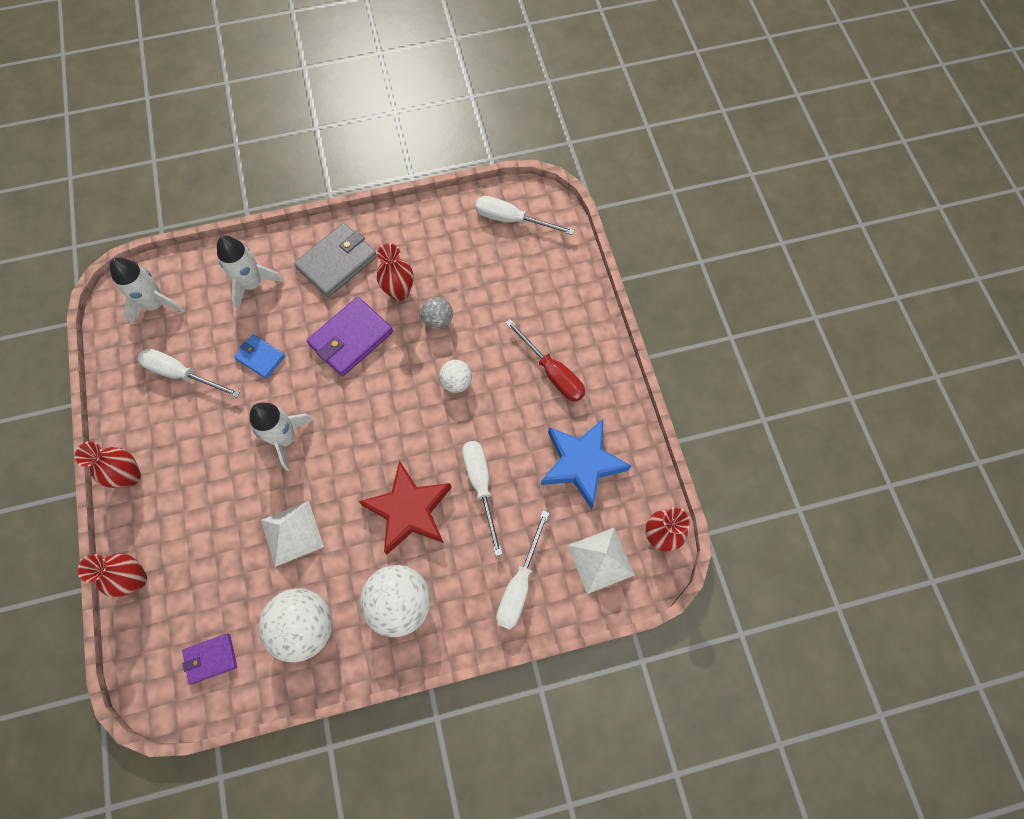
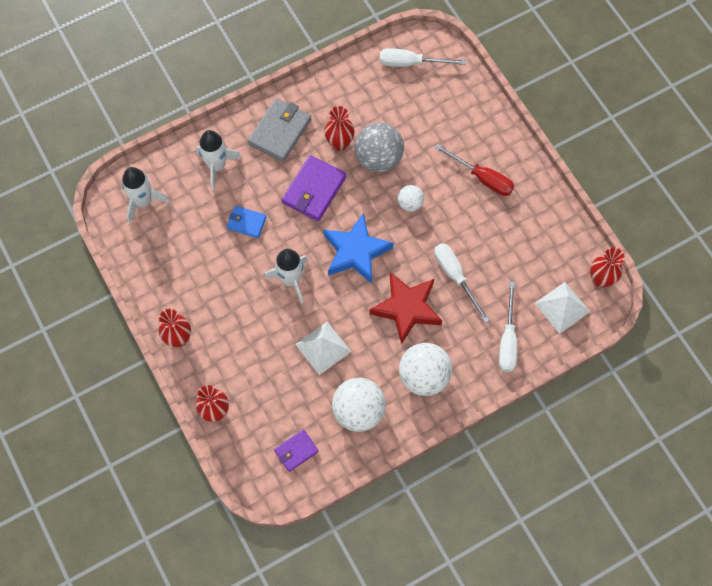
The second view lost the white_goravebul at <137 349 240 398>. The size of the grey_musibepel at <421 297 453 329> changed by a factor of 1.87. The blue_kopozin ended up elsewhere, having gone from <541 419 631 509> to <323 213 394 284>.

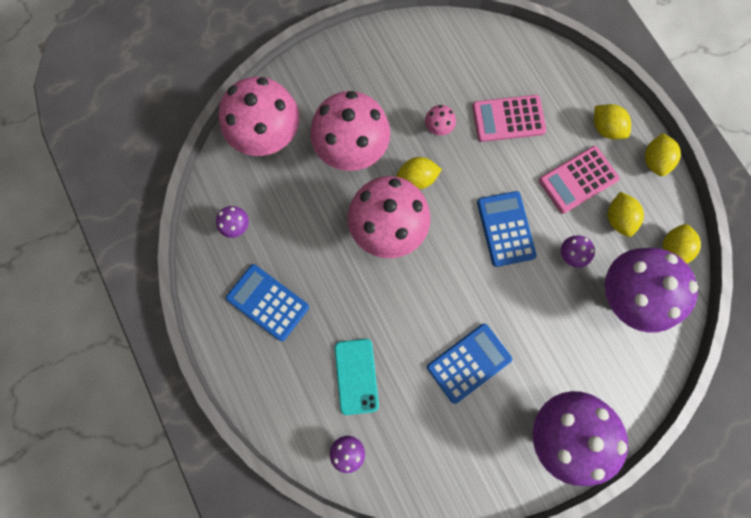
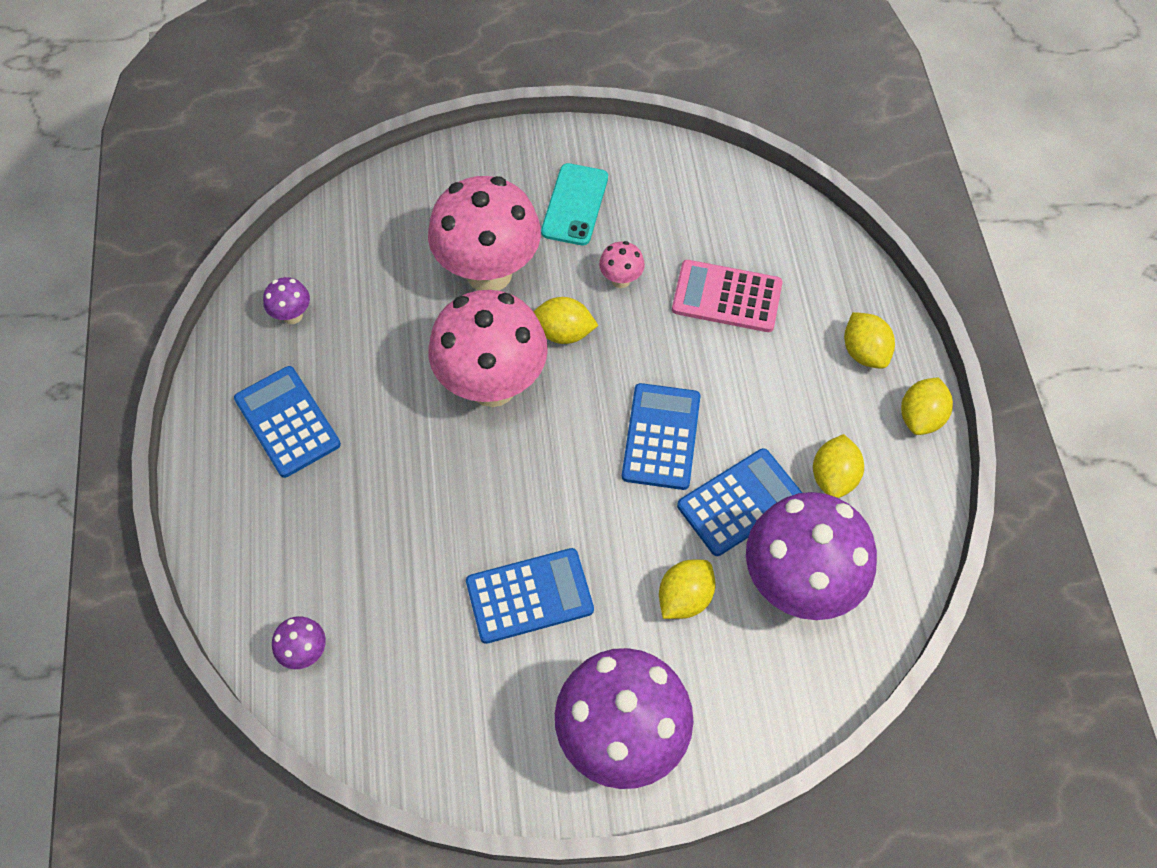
The second view lost the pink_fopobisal at <219 77 299 156>. The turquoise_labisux ended up elsewhere, having gone from <335 339 379 415> to <541 163 608 245>. The second view lost the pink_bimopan at <539 146 620 214>. Where the purple_fopobisal stood at <561 235 595 268>, the blue_bimopan came to stand at <677 448 802 556>. The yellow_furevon ended up elsewhere, having gone from <662 224 701 263> to <659 560 715 619>.

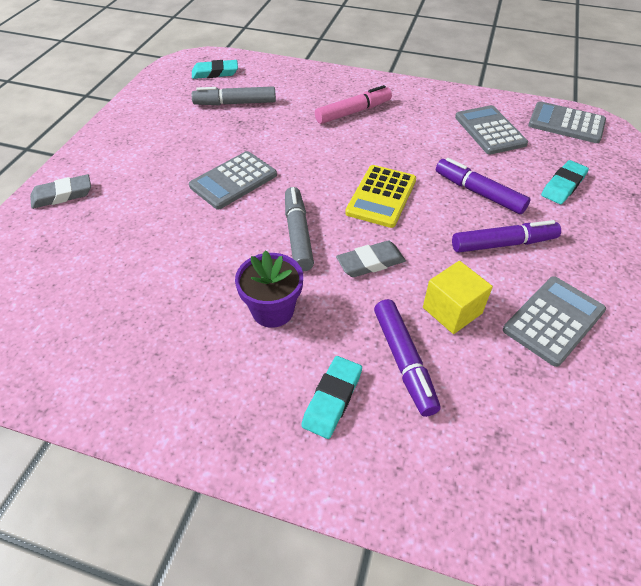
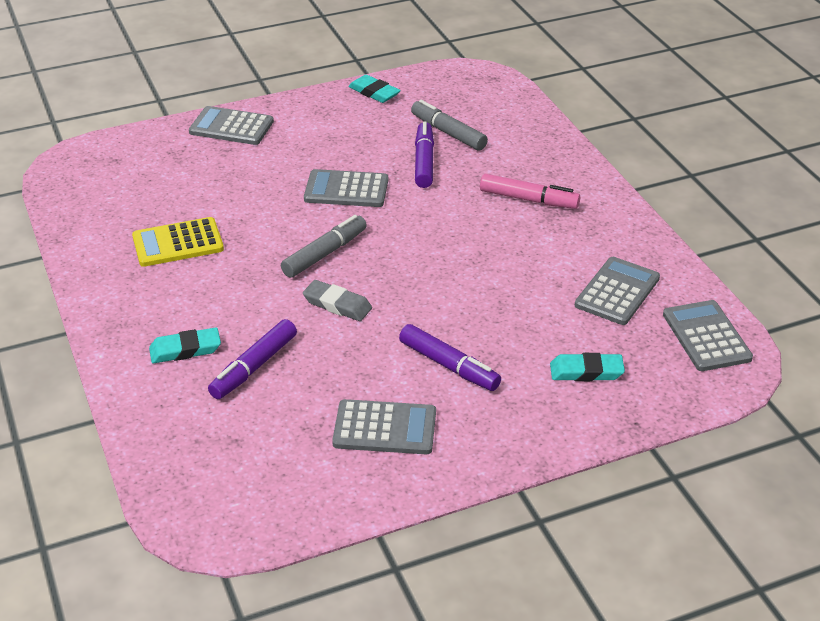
Where the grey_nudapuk stood at <30 174 91 209>, the grey_bimopan came to stand at <189 106 274 145>. The turquoise_nudapuk ended up elsewhere, having gone from <192 60 238 79> to <348 75 401 103>. The second view lost the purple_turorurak at <235 250 303 328>. The yellow_bimopan ended up elsewhere, having gone from <345 165 416 228> to <132 217 224 267>. The second view lost the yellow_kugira at <423 261 493 334>. The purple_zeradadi ended up elsewhere, having gone from <436 158 530 214> to <415 121 434 188>.

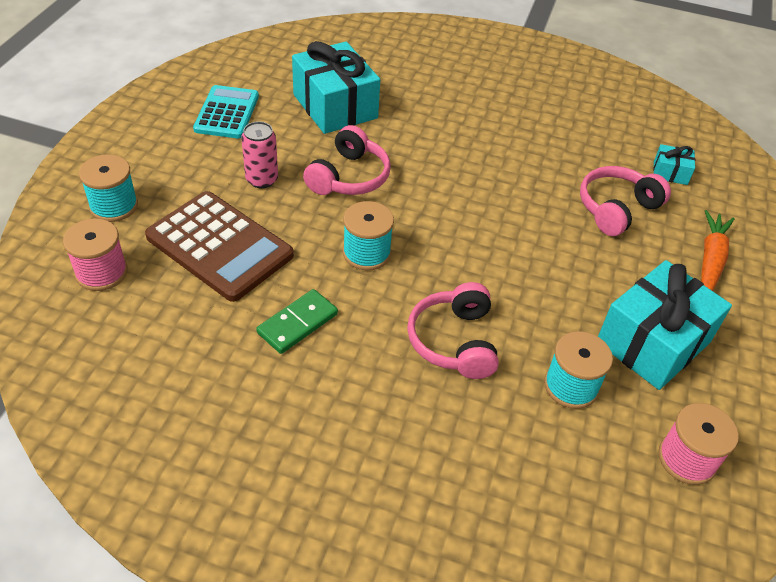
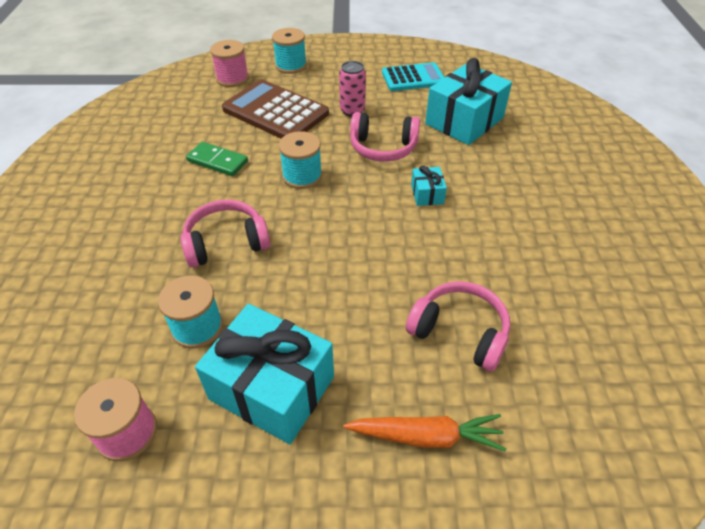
The brown_bimopan at <145 191 294 302> ended up facing another way, 105 degrees clockwise from before. The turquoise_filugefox ended up elsewhere, having gone from <653 144 695 185> to <411 165 447 206>.

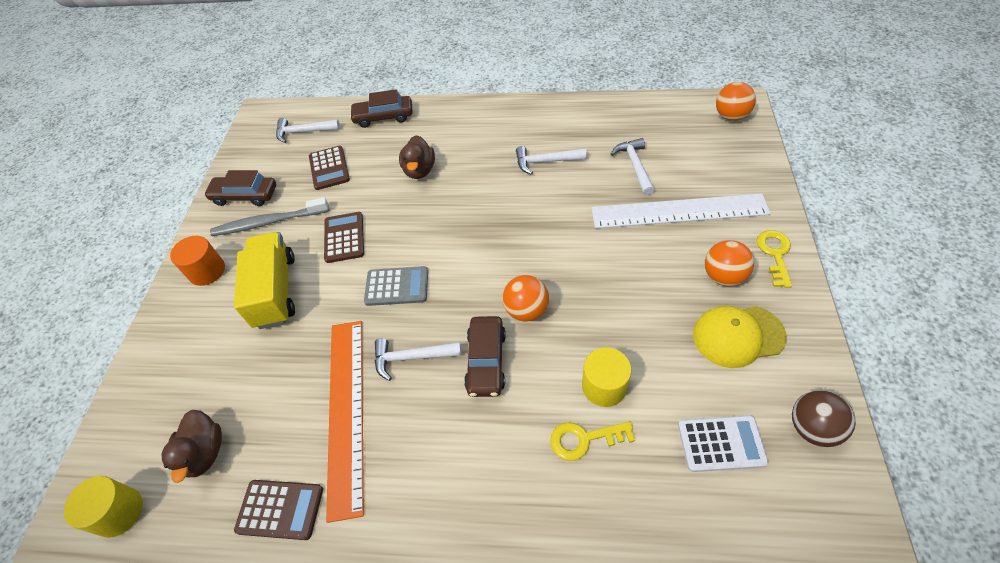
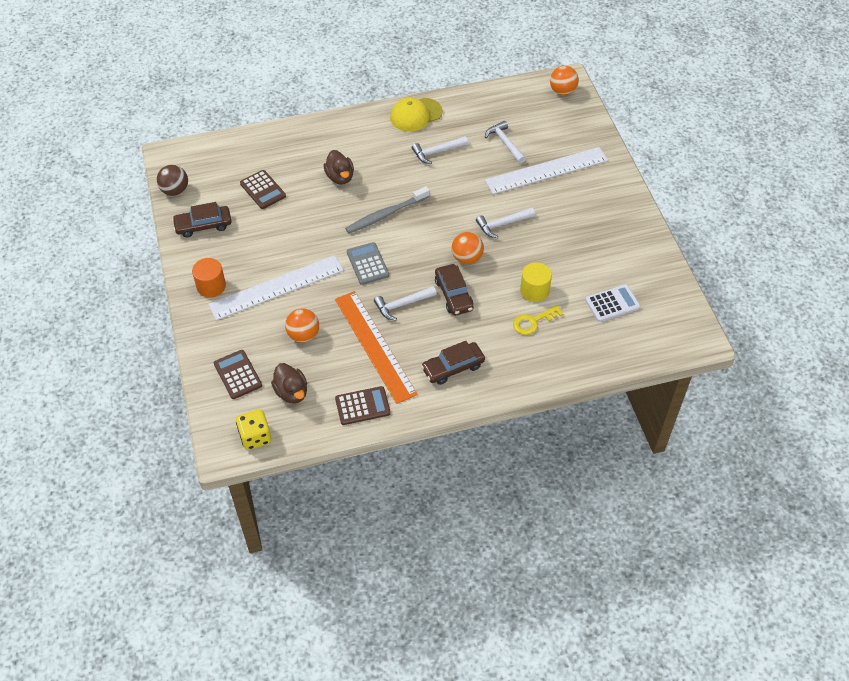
Where the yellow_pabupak stood at <64 476 143 538>, the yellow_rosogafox came to stand at <236 409 271 450>. The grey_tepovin ended up elsewhere, having gone from <210 197 329 236> to <345 186 430 234>. Where the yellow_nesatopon stood at <234 232 295 329>, the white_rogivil came to stand at <208 255 344 321>. The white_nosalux ended up elsewhere, having gone from <276 118 340 143> to <476 207 535 238>. The brown_bimopan ended up elsewhere, having gone from <324 212 364 263> to <214 350 262 399>. The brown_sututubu ended up elsewhere, having gone from <350 89 413 128> to <421 341 485 385>. The grey_bimopan at <364 266 428 306> ended up facing another way, 90 degrees counterclockwise from before. The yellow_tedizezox ended up elsewhere, having gone from <693 306 787 368> to <390 98 443 132>. The orange_musibepel ended up elsewhere, having gone from <705 240 754 286> to <285 308 319 343>. The second view lost the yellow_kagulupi at <757 230 792 288>. The brown_musibepel ended up elsewhere, having gone from <792 390 856 447> to <157 165 188 196>.

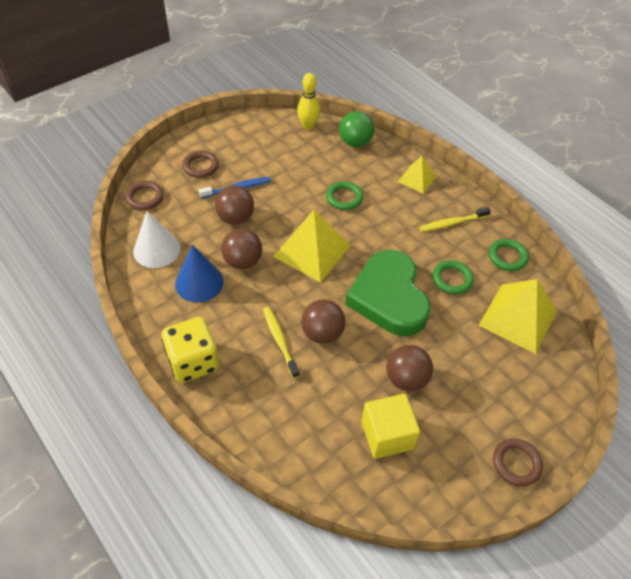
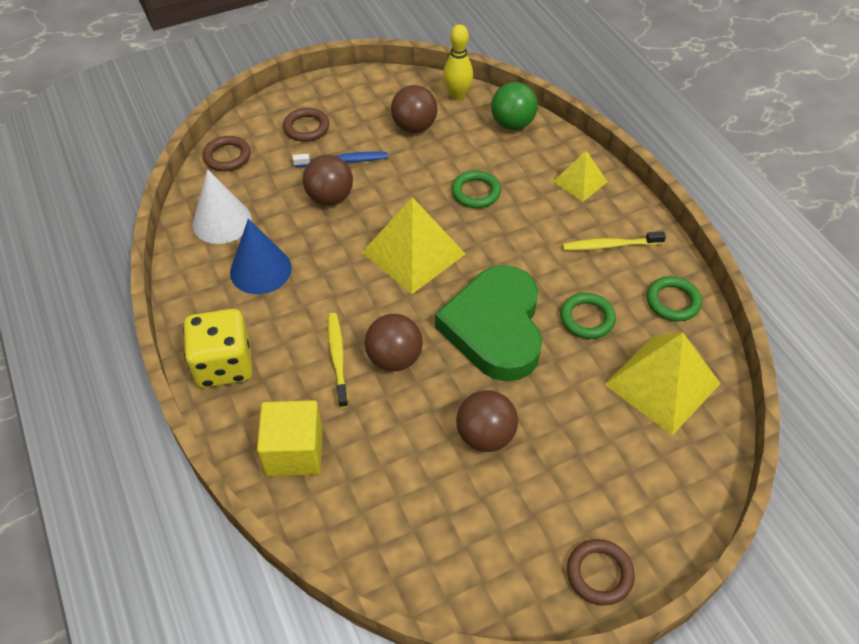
The brown_musibepel ended up elsewhere, having gone from <221 228 262 269> to <391 85 438 133>. The yellow_kugira ended up elsewhere, having gone from <361 394 420 459> to <257 400 323 476>.

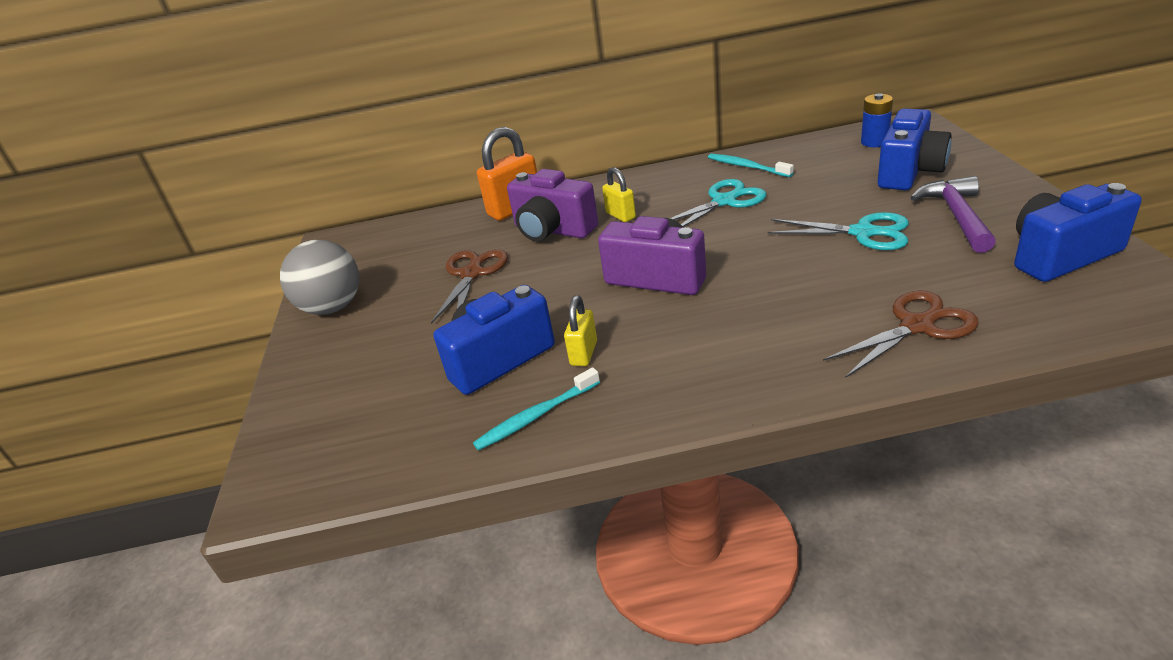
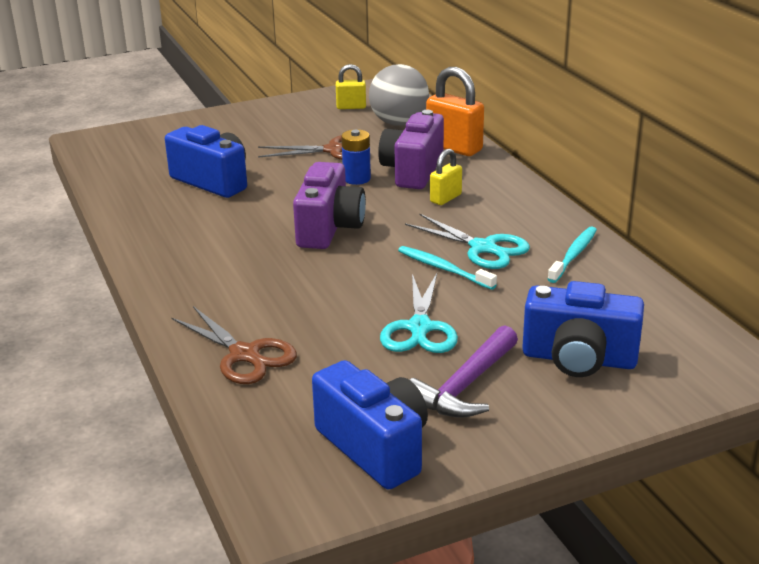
The grey_musibepel ended up elsewhere, having gone from <280 240 359 315> to <369 64 429 126>. The turquoise_tepovin ended up elsewhere, having gone from <473 367 600 451> to <398 246 497 290>. The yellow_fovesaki ended up elsewhere, having gone from <564 295 597 366> to <336 64 366 109>. The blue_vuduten ended up elsewhere, having gone from <861 93 893 147> to <341 129 371 185>. The purple_nosalux at <910 176 996 253> ended up facing another way, 135 degrees clockwise from before.

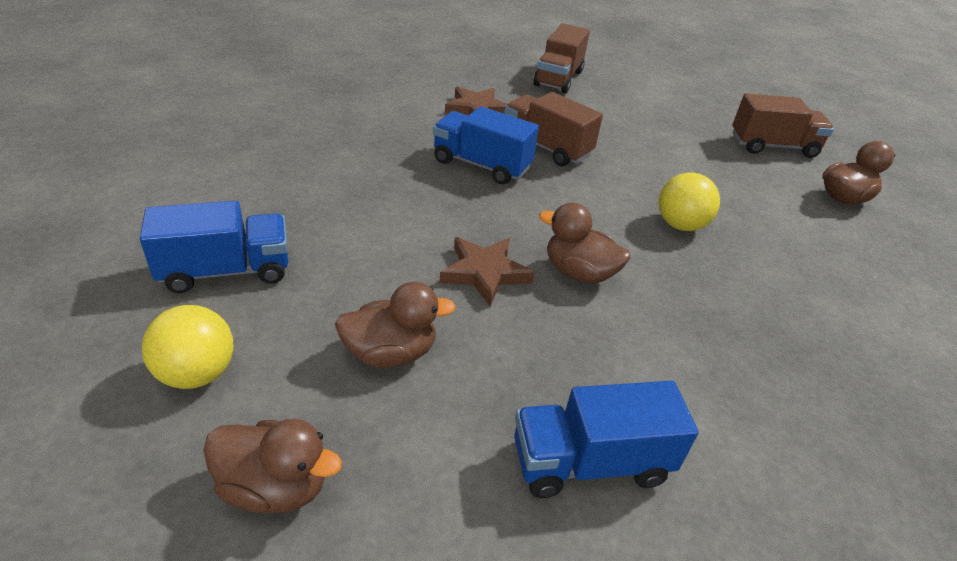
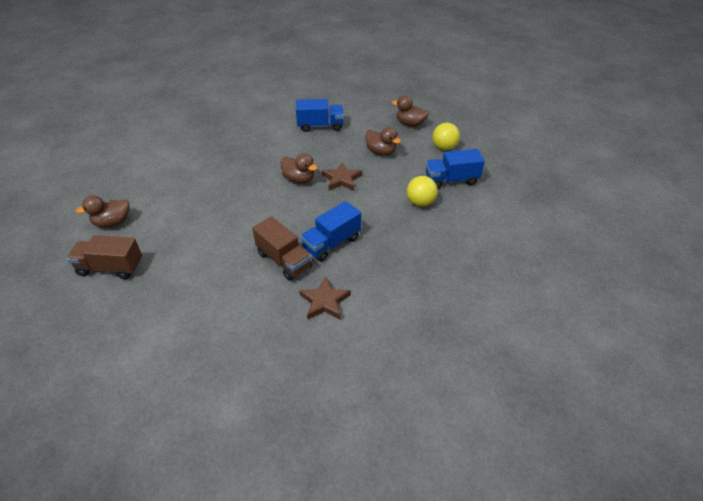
The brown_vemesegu at <335 282 456 368> ended up facing another way, 135 degrees counterclockwise from before. The blue_nesatopon at <433 106 539 184> ended up facing another way, 105 degrees clockwise from before. The second view lost the brown_nesatopon at <533 23 590 93>. The yellow_musibepel ended up elsewhere, having gone from <659 172 720 231> to <407 176 438 207>.

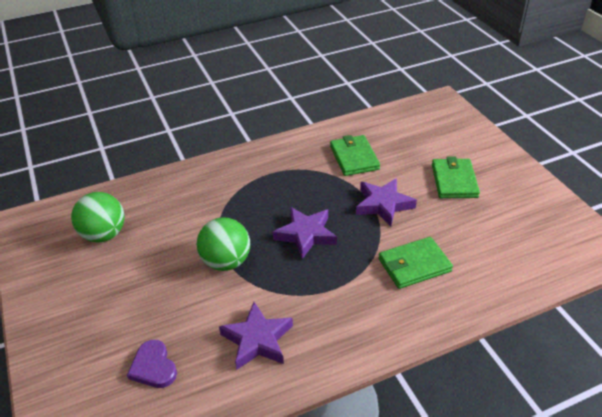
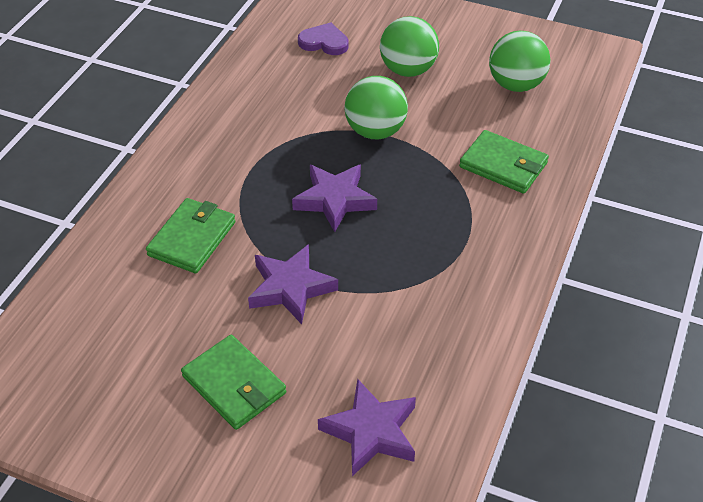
The purple_kopozin ended up elsewhere, having gone from <219 302 293 370> to <318 379 416 476>. The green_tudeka ended up elsewhere, having gone from <330 135 380 176> to <459 130 549 194>. The second view gained the green_musibepel at <380 16 439 77>.

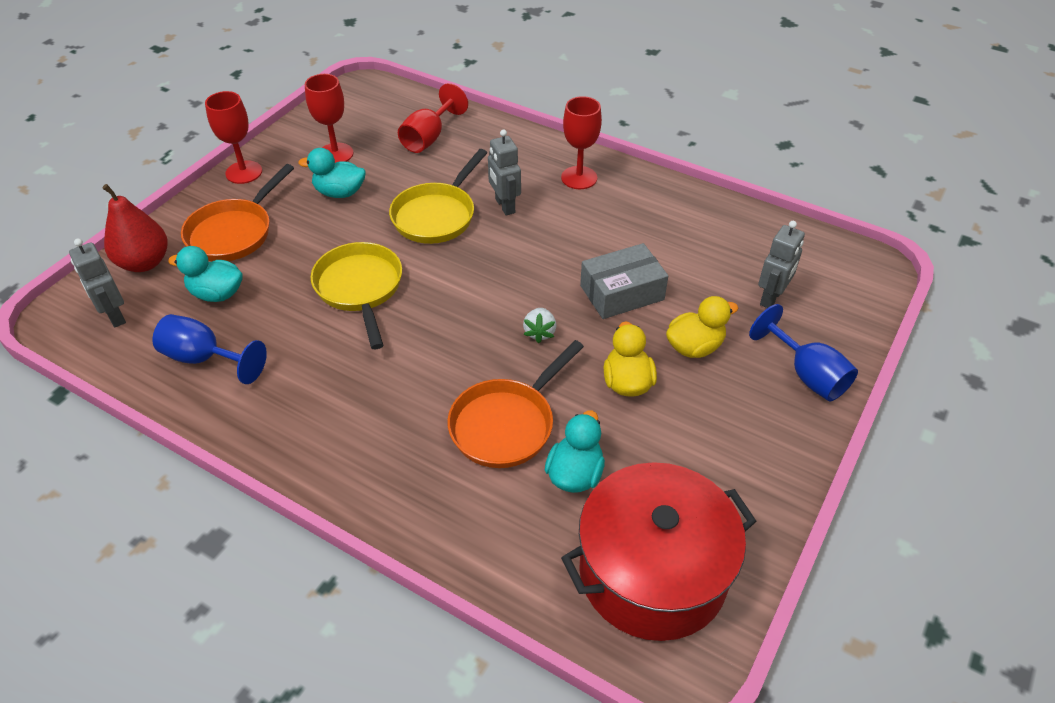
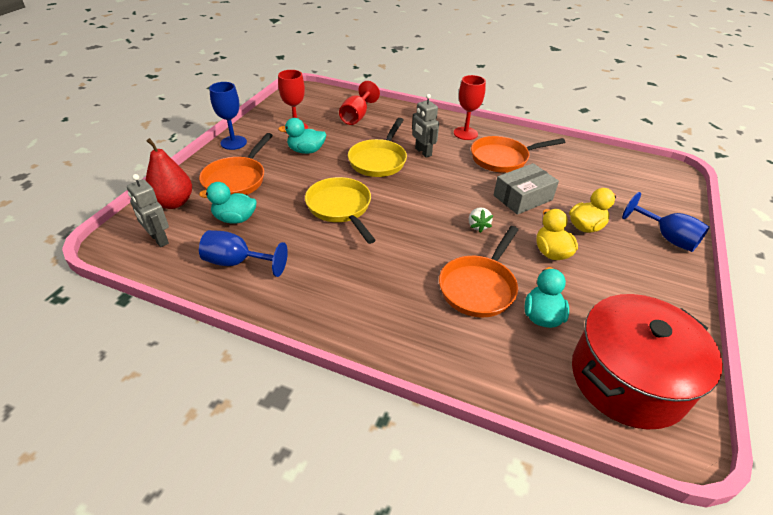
What was the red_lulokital at <205 91 262 184> turned into the blue_lulokital at <209 82 247 150>. The second view lost the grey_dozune at <758 221 805 308>. The second view gained the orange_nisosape at <471 136 565 173>.

